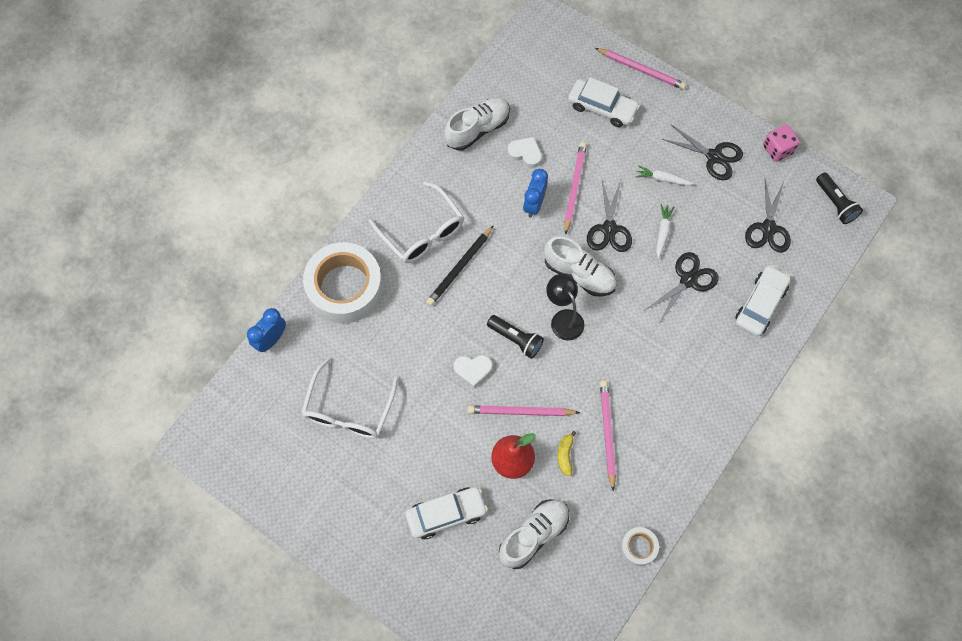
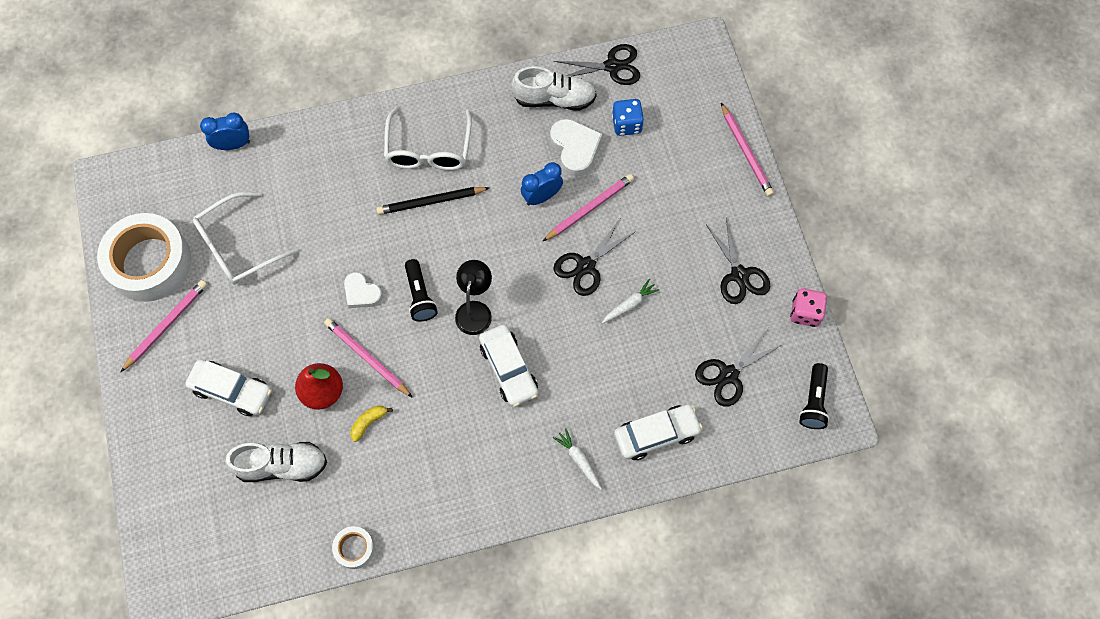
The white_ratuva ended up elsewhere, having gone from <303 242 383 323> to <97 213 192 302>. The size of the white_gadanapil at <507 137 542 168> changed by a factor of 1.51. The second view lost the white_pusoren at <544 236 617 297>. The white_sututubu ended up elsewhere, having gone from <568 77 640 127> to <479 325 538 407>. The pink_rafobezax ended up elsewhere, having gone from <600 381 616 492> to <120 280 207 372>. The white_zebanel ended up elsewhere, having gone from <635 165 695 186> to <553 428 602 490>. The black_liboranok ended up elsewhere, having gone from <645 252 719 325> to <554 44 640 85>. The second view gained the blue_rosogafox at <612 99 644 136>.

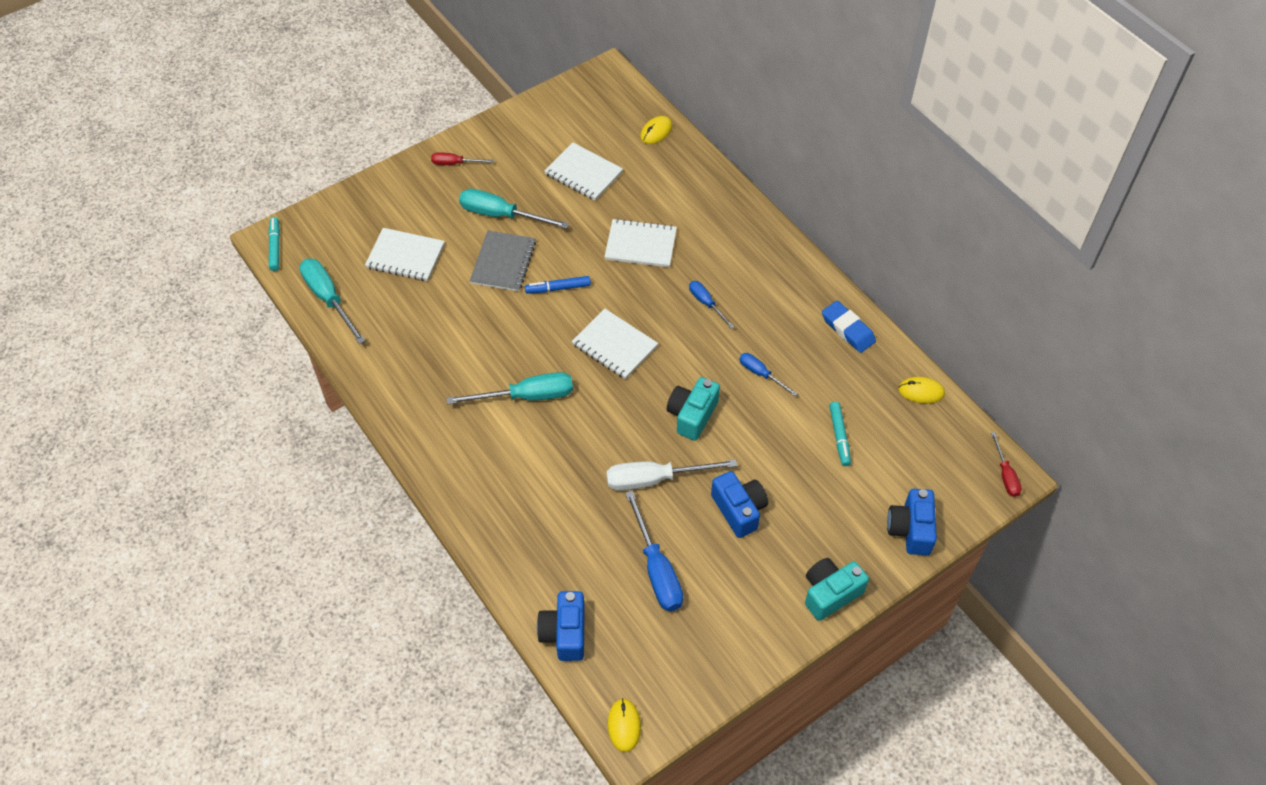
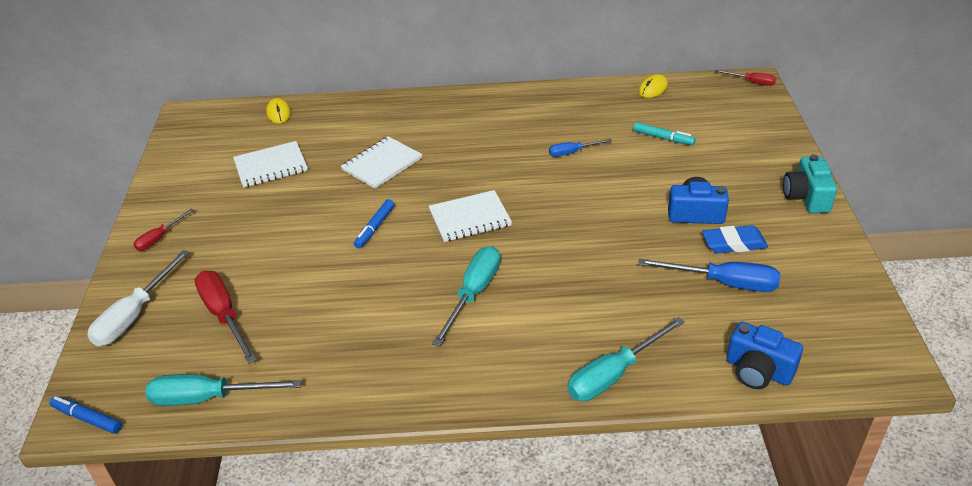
What was the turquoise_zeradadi at <268 217 280 271> turned into the blue_zeradadi at <49 396 122 434>. Where the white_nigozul stood at <365 228 445 281>, the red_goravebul came to stand at <194 271 257 364>. The turquoise_goravebul ended up elsewhere, having gone from <459 189 569 229> to <567 317 685 401>. The second view lost the grey_nigozul at <470 230 536 292>. The white_goravebul ended up elsewhere, having gone from <606 459 737 491> to <87 250 190 347>. The second view lost the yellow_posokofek at <608 698 641 752>. The second view lost the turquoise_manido at <667 377 720 441>. The second view lost the blue_goravebul at <689 281 734 329>. The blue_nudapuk ended up elsewhere, having gone from <822 301 876 353> to <702 225 768 254>. The second view lost the blue_manido at <887 489 937 555>.

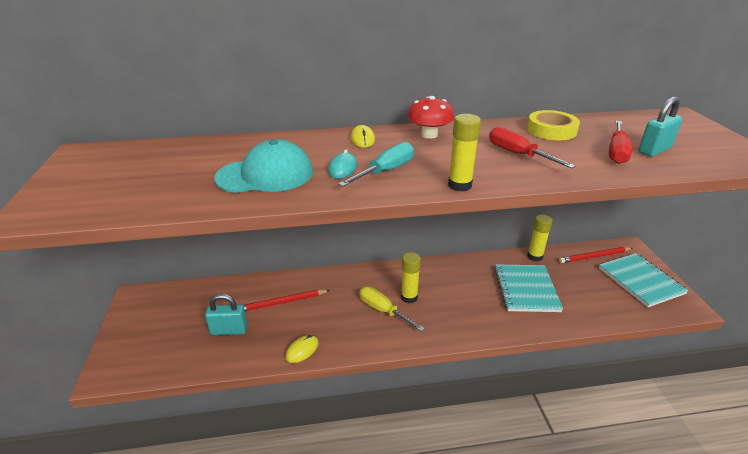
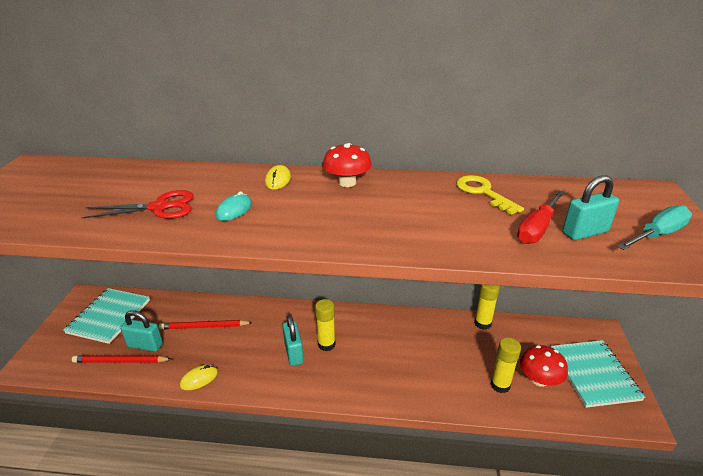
Where the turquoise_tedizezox stood at <214 139 313 193>, the red_liboranok came to stand at <81 190 194 219>. The turquoise_goravebul ended up elsewhere, having gone from <338 142 414 187> to <617 205 692 250>. Where the yellow_goravebul stood at <359 286 425 332>, the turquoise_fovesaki came to stand at <282 315 304 366>. The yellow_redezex ended up elsewhere, having gone from <448 114 481 191> to <491 338 521 393>. The second view lost the red_goravebul at <489 127 576 168>. The turquoise_nigozul ended up elsewhere, having gone from <494 264 563 312> to <63 288 150 344>. Where the yellow_ratuva stood at <527 110 580 140>, the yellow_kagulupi came to stand at <456 175 524 215>. The red_rafobezax ended up elsewhere, having gone from <559 247 632 263> to <72 355 172 363>. The second view gained the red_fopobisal at <520 345 568 387>.

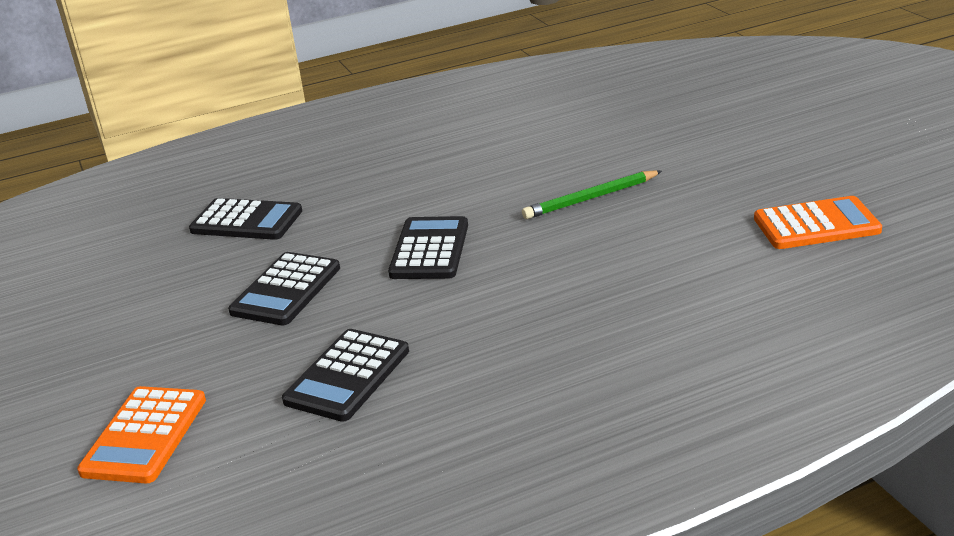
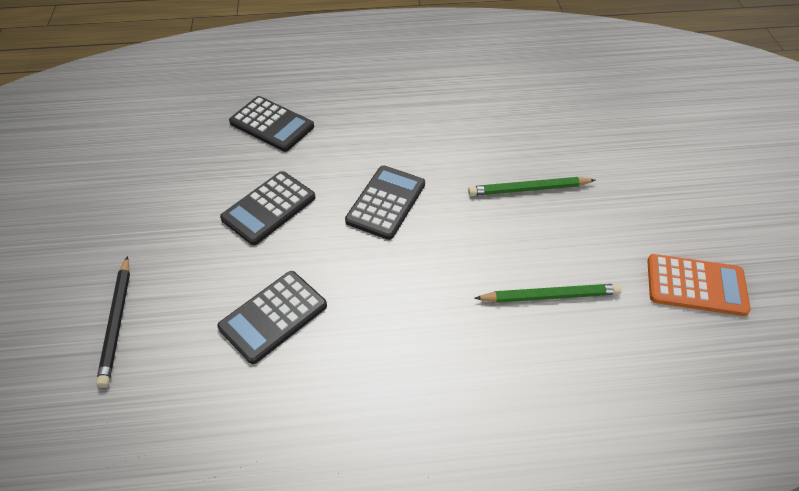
Where the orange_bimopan stood at <77 386 206 483>, the black_rafobezax came to stand at <96 256 130 388>. The second view gained the green_rafobezax at <474 284 622 303>.

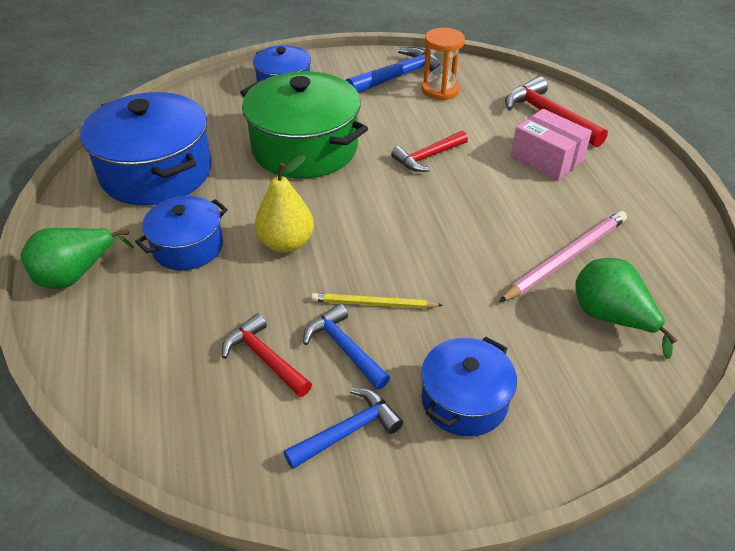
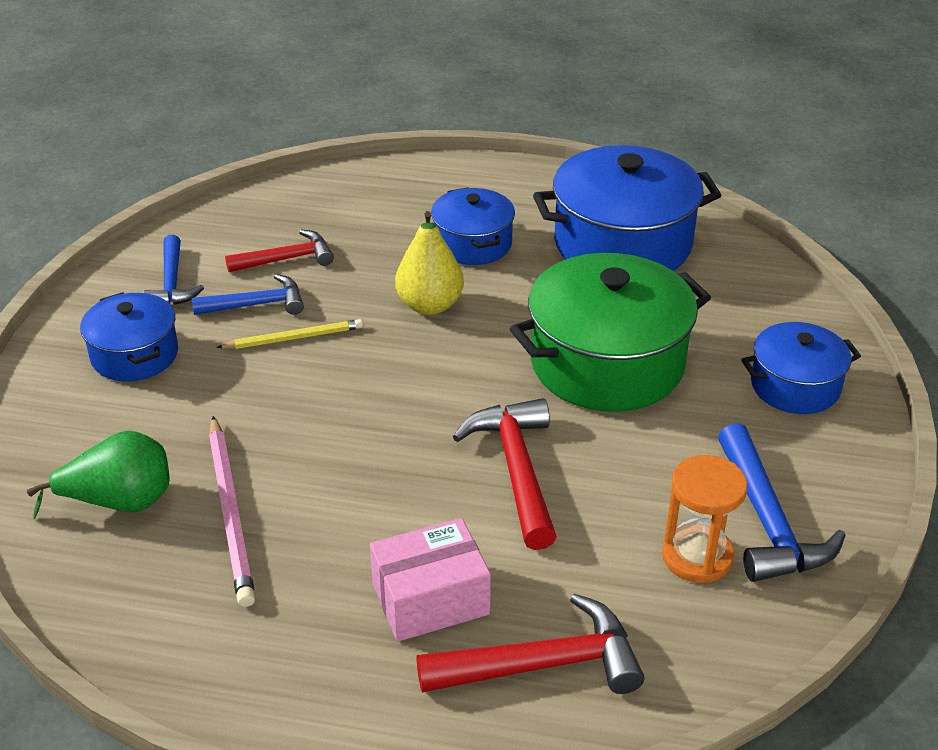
The second view lost the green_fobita at <20 228 134 289>. The yellow_rafobezax at <311 293 443 309> ended up facing another way, 45 degrees clockwise from before. The size of the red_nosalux at <391 131 468 172> changed by a factor of 1.50.

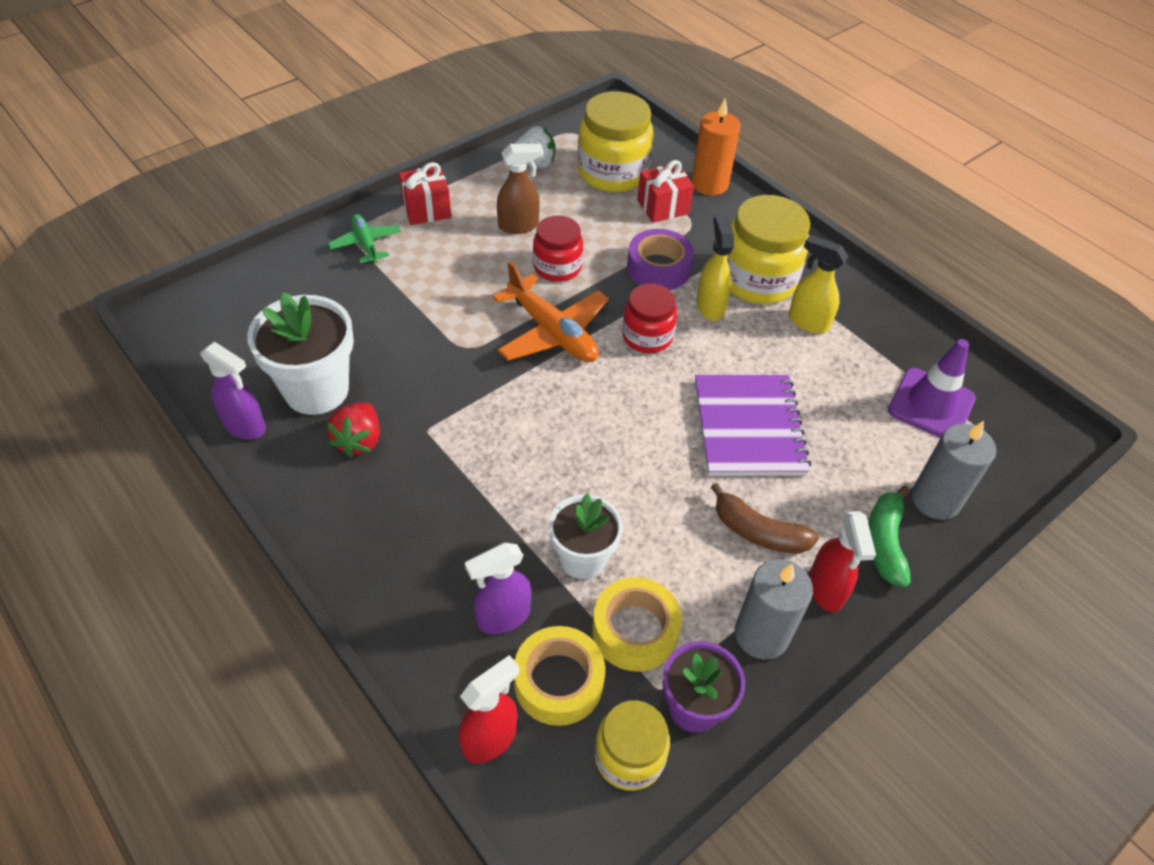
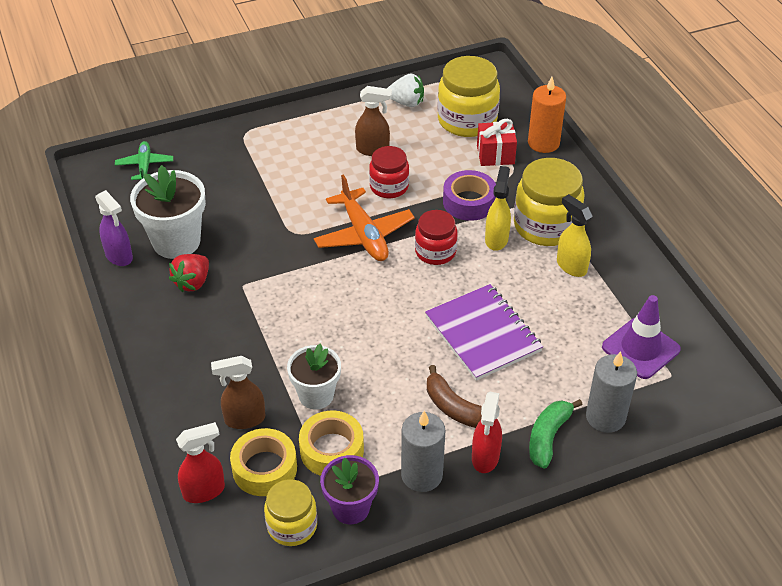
The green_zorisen ended up elsewhere, having gone from <328 214 401 263> to <115 141 173 180>. The second view lost the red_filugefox at <399 162 451 225>. What was the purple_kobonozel at <465 543 531 634> turned into the brown_kobonozel at <211 356 265 429>. The purple_nigozul at <695 375 811 476> ended up facing another way, 45 degrees counterclockwise from before.

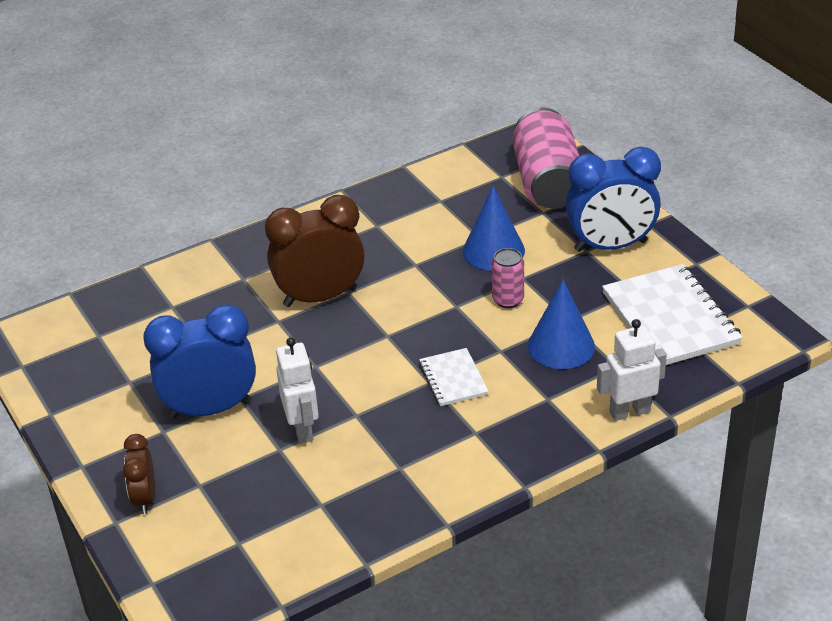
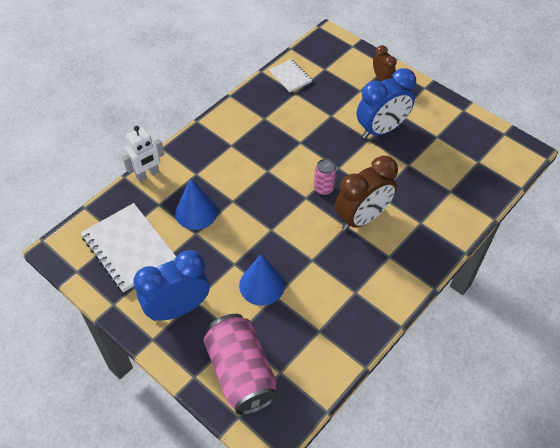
The second view lost the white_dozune at <276 337 319 444>. The white_nigozul ended up elsewhere, having gone from <419 348 489 406> to <269 59 312 92>. The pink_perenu ended up elsewhere, having gone from <492 248 524 308> to <314 159 336 195>.

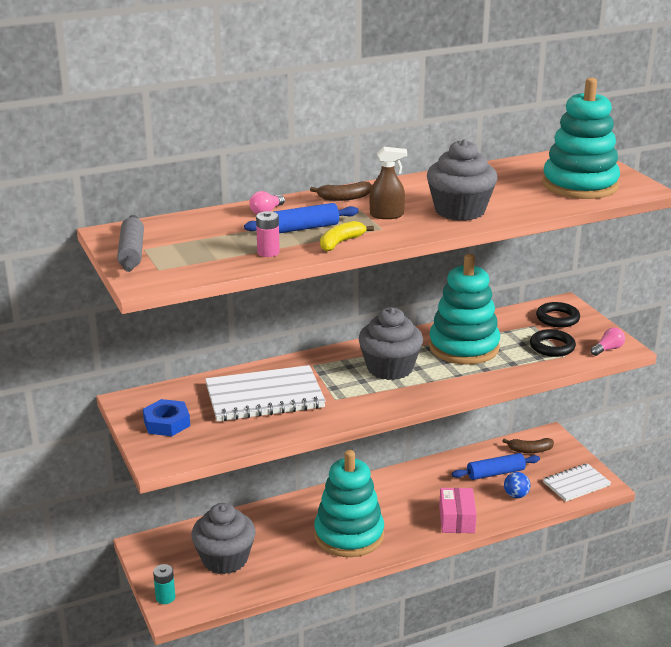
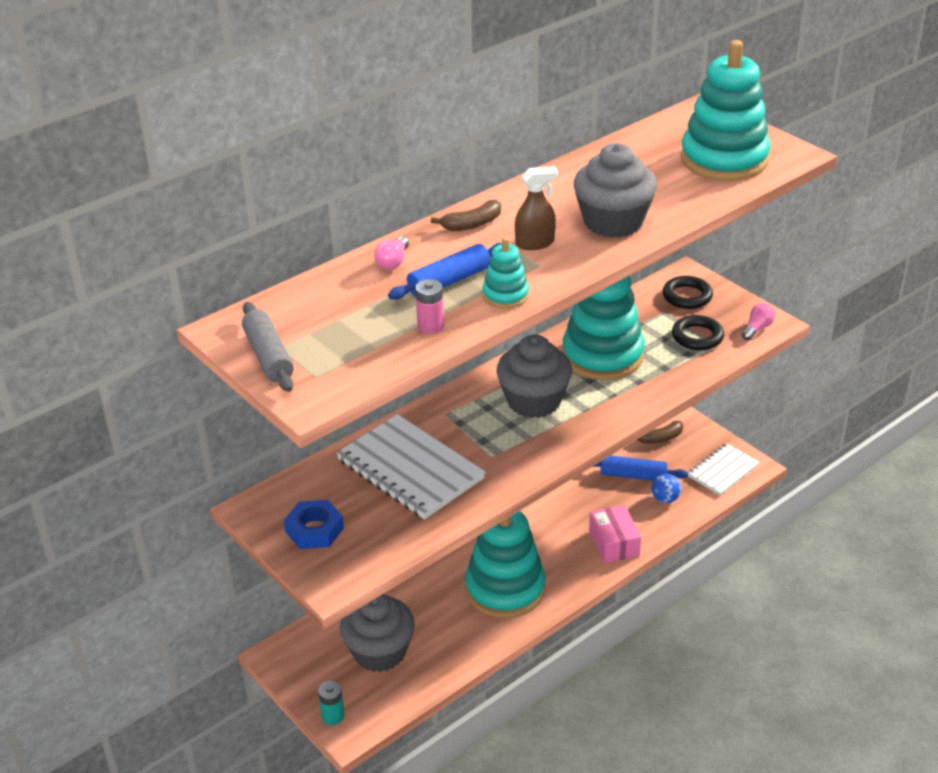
The white_nigozul at <205 365 326 421> ended up facing another way, 75 degrees clockwise from before. Where the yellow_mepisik stood at <320 221 374 251>, the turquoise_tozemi came to stand at <482 237 529 309>. The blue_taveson at <452 453 540 480> ended up facing another way, 45 degrees clockwise from before.

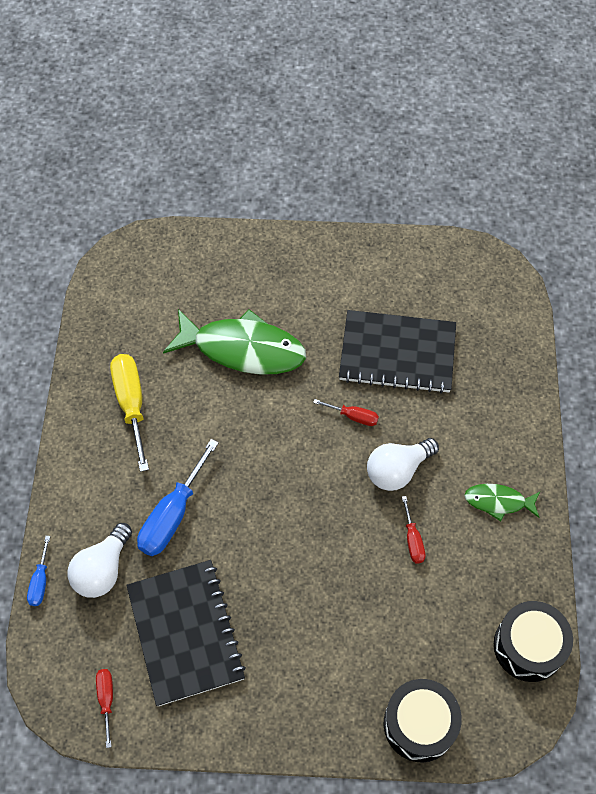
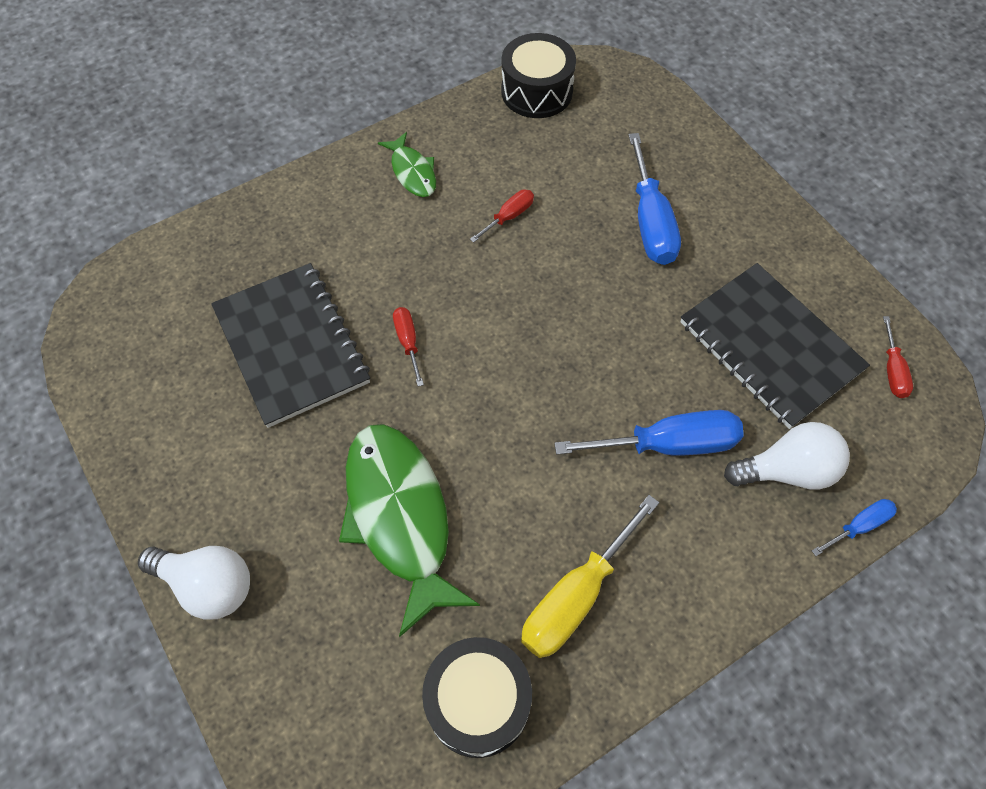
The red_goravebul at <96 669 113 748> ended up facing another way, 45 degrees counterclockwise from before. The black_nigozul at <126 560 246 706> ended up facing another way, 75 degrees counterclockwise from before. The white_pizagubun ended up elsewhere, having gone from <367 438 439 491> to <138 546 250 620>. The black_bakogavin ended up elsewhere, having gone from <384 679 462 762> to <422 637 532 758>. The second view gained the blue_goravebul at <628 133 681 265>.

